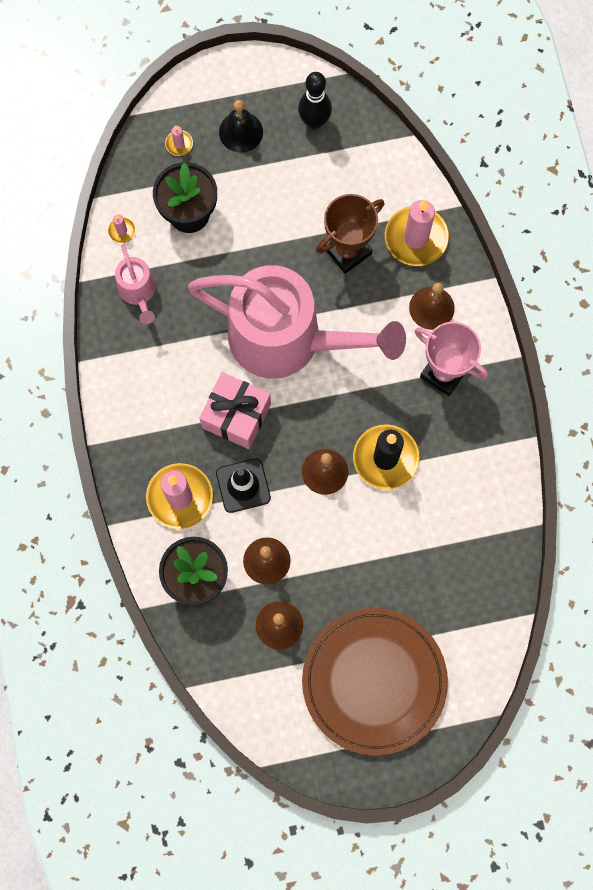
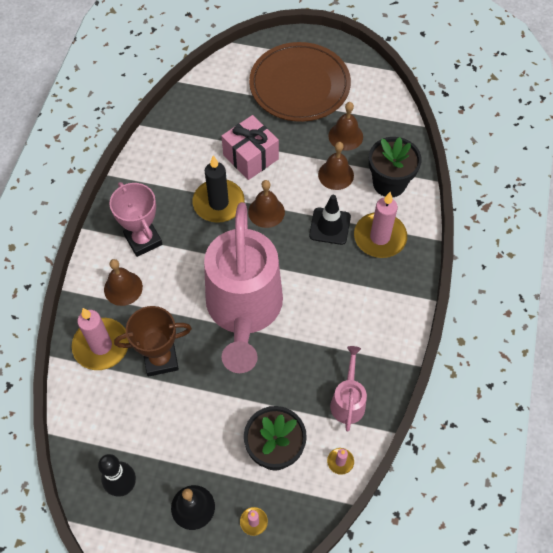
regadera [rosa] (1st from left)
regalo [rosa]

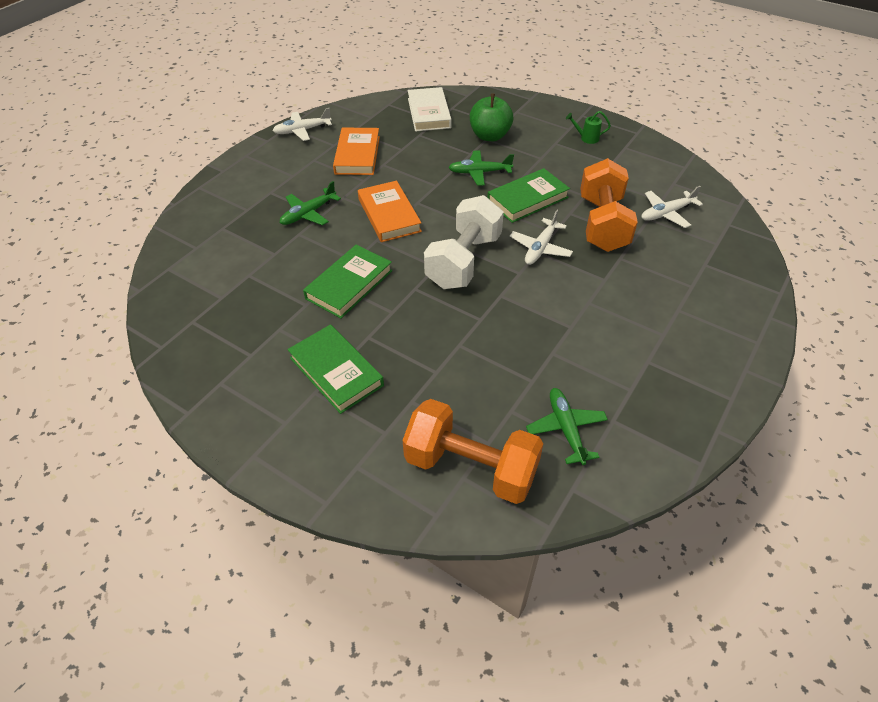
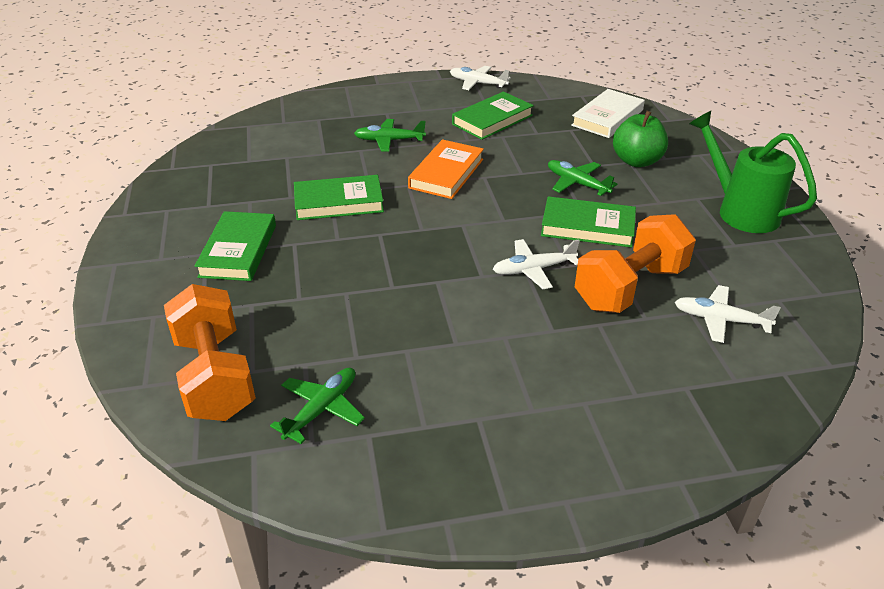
regadera [verde]
libro [verde] (3rd from left)
mancuerna [blanco]

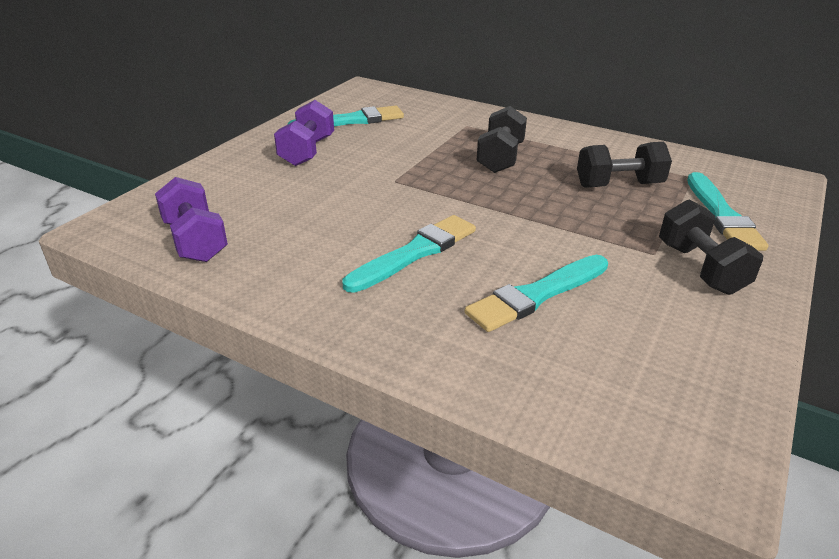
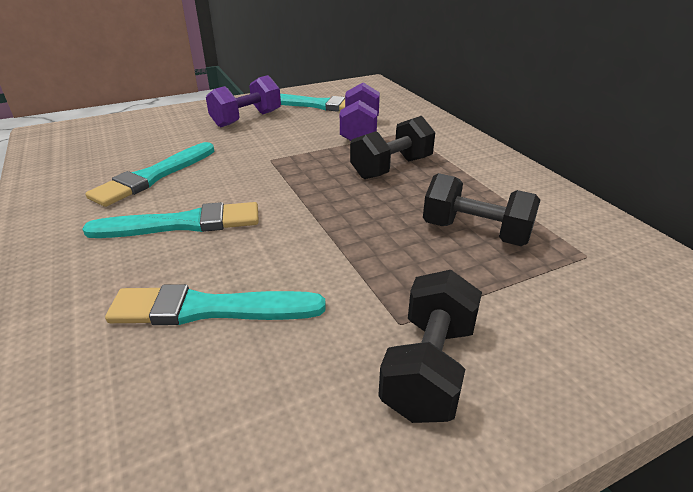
pincel [turquesa] (1st from left)
mancuerna [morado] (2nd from left)

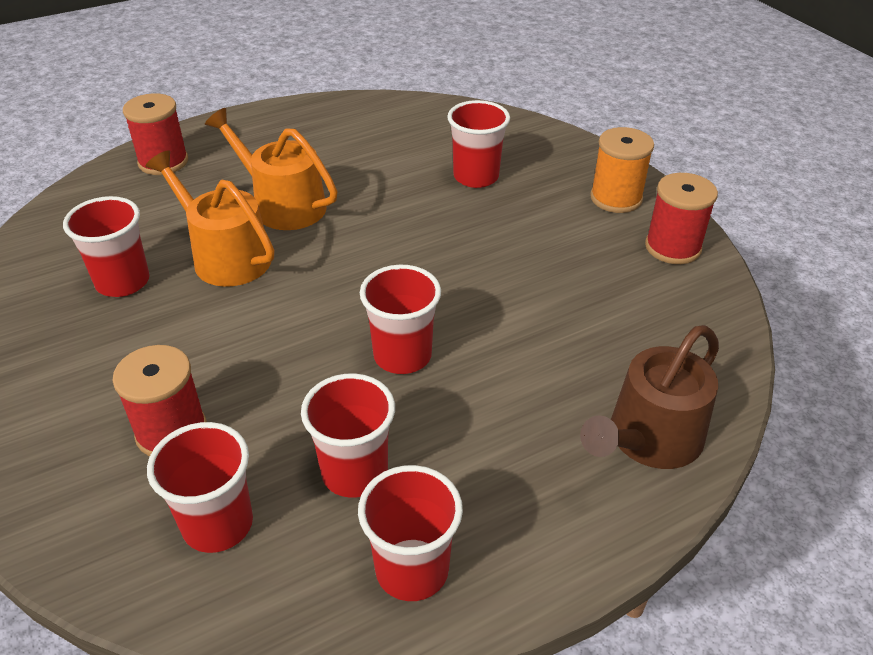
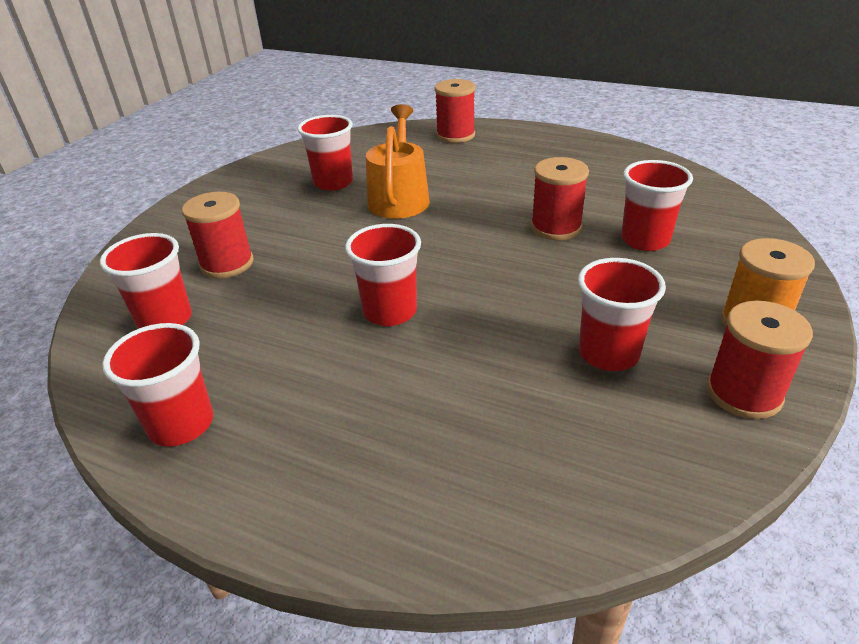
regadera [naranja] (2nd from left in the first image)
regadera [marrón]
vaso [rojo] (5th from left)
carrete [rojo] (3rd from left)

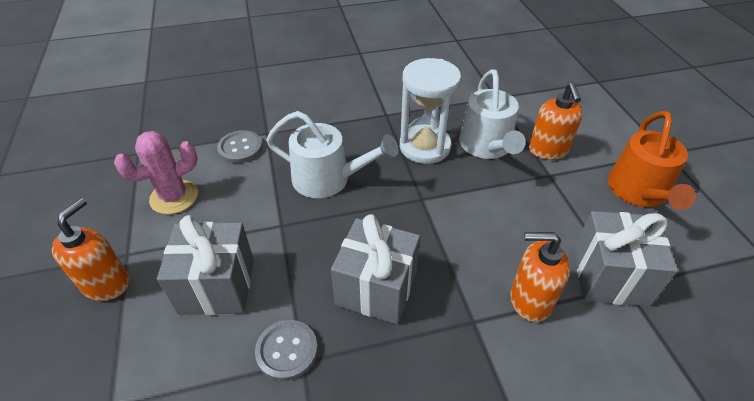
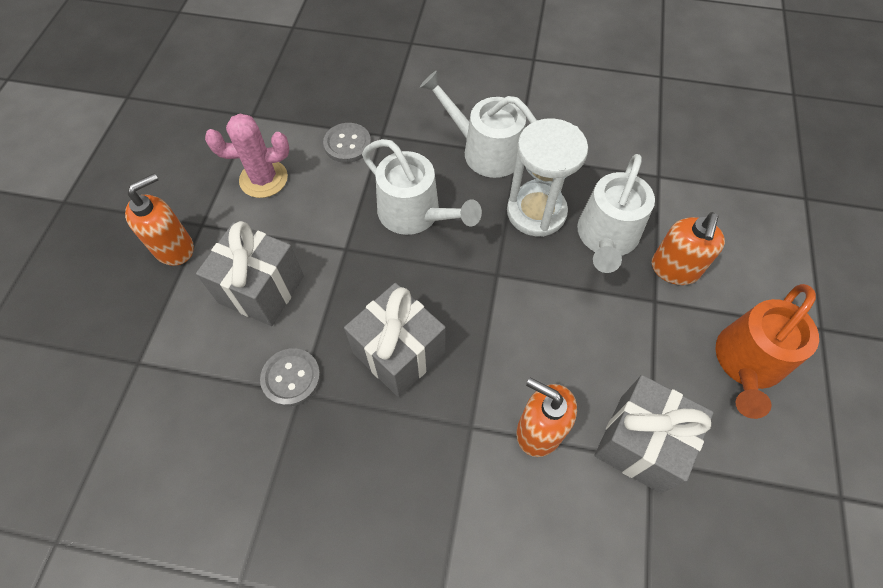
regadera [blanco] (2nd from left)

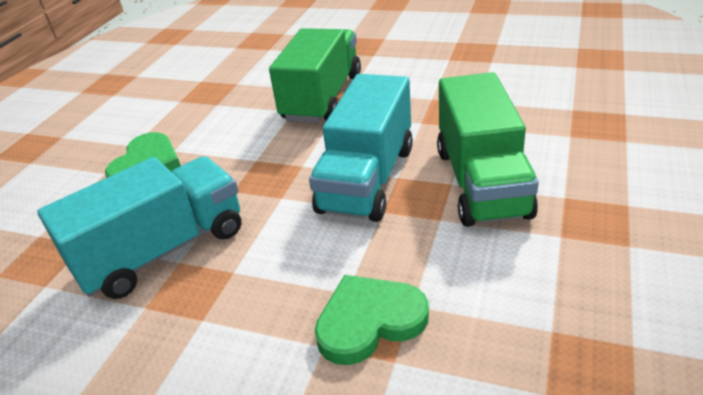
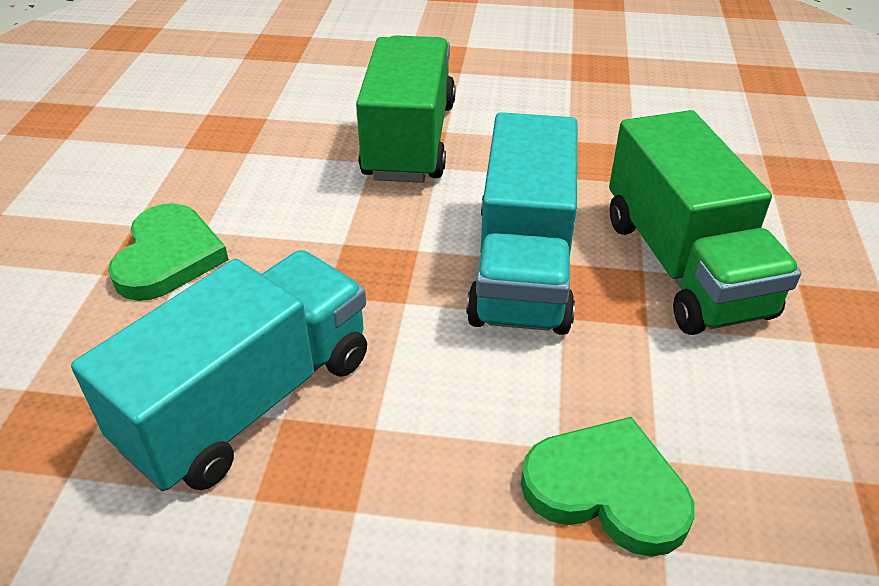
corazón [verde] (2nd from left)

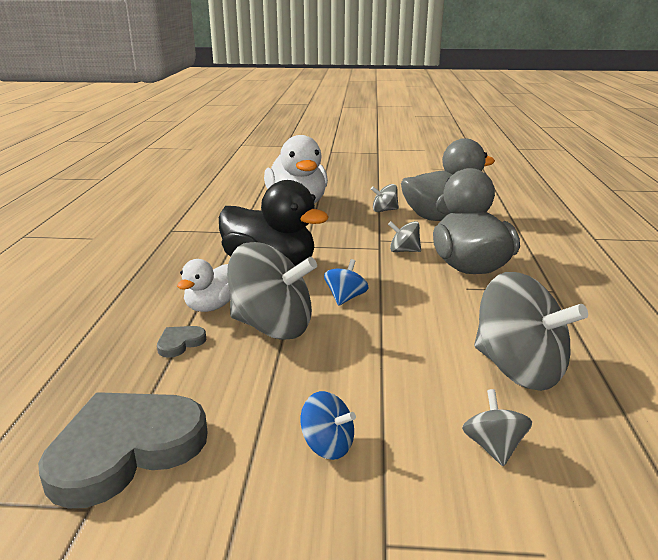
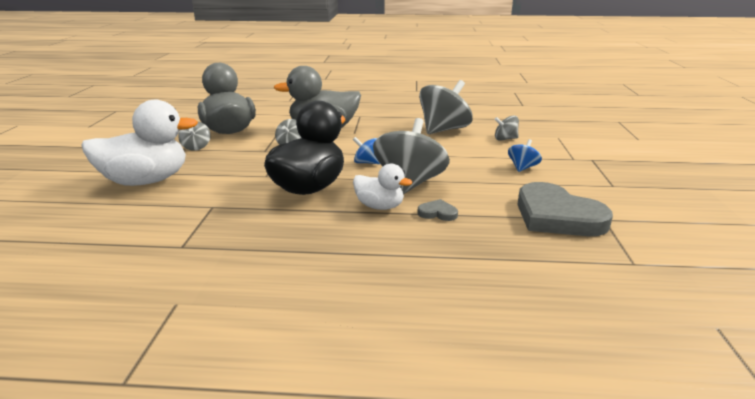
corazón [gris] (1st from left)

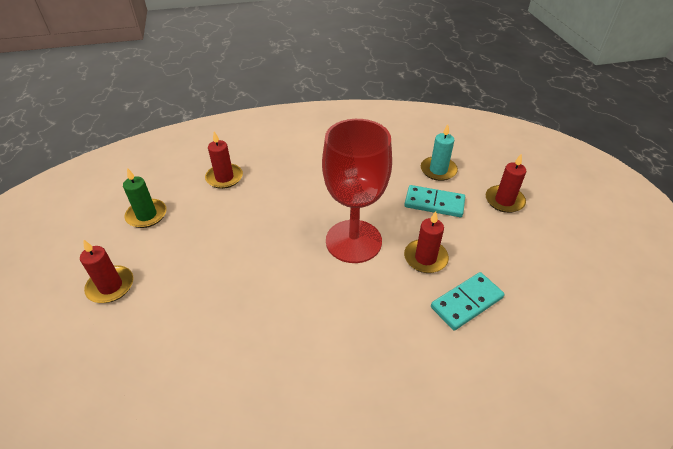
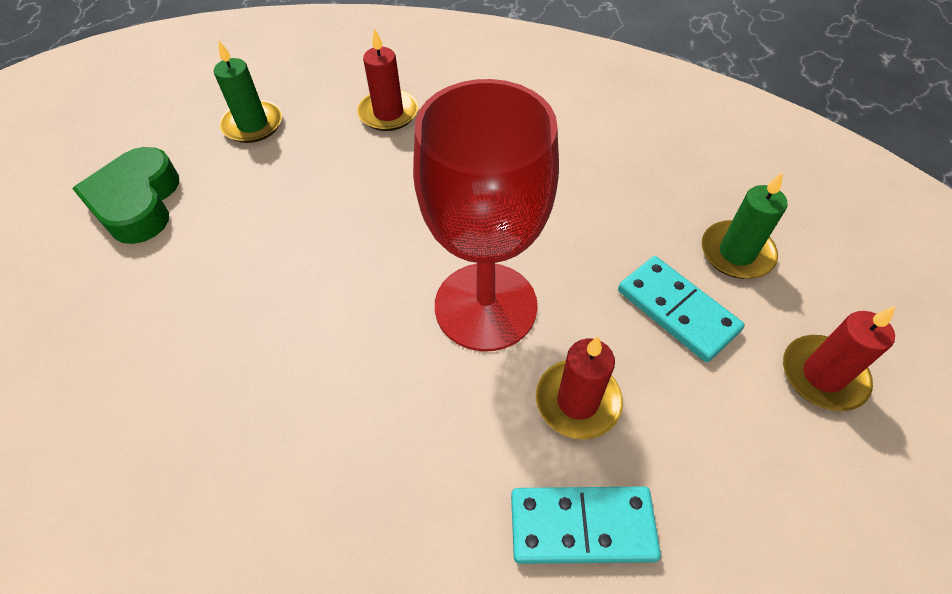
vela [verde] (2nd from left)
corazón [verde]

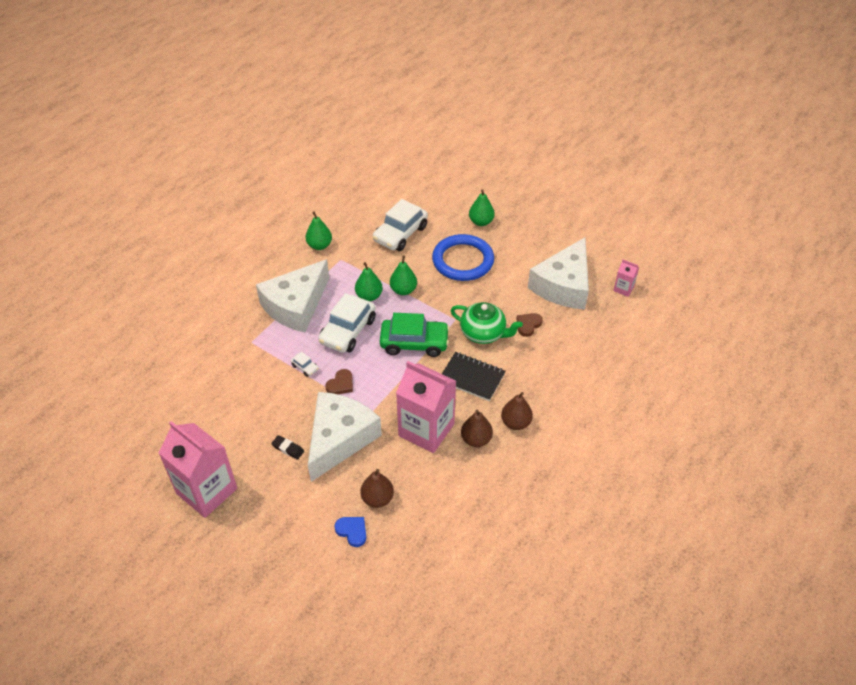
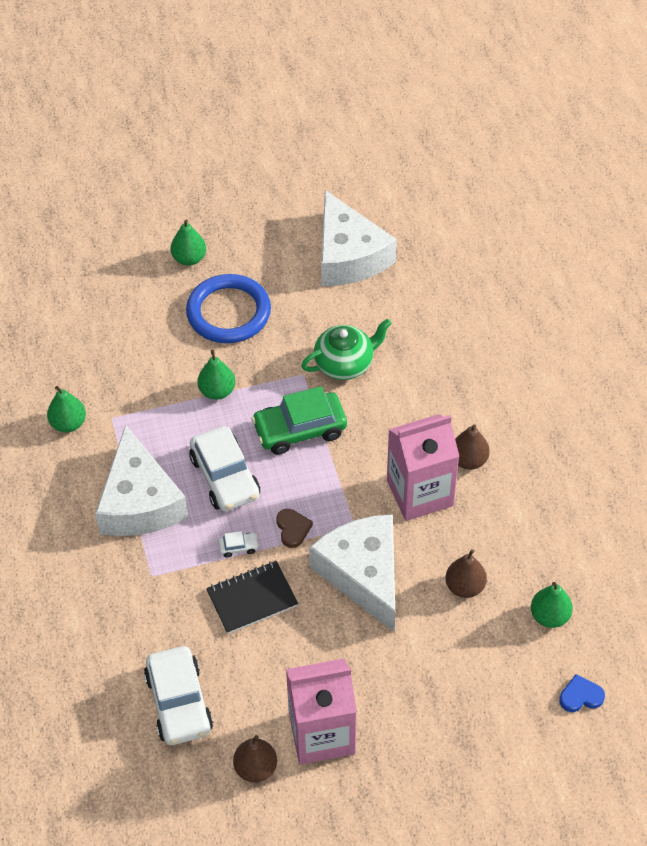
coche [blanco] (1st from left)
cartón de leche [rosa] (3rd from left in the first image)
pera [verde] (4th from left)
coche [verde]
corazón [marrón] (2nd from left in the first image)
cuaderno [negro]
pera [marrón] (1st from left)
goma de borrar [negro]
corazón [azul]

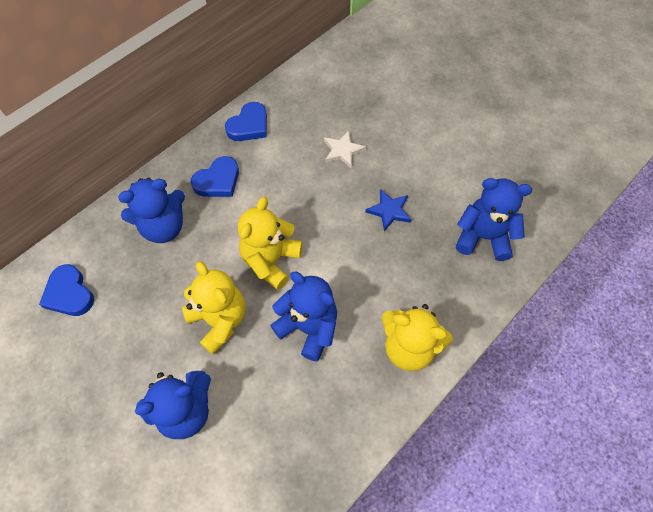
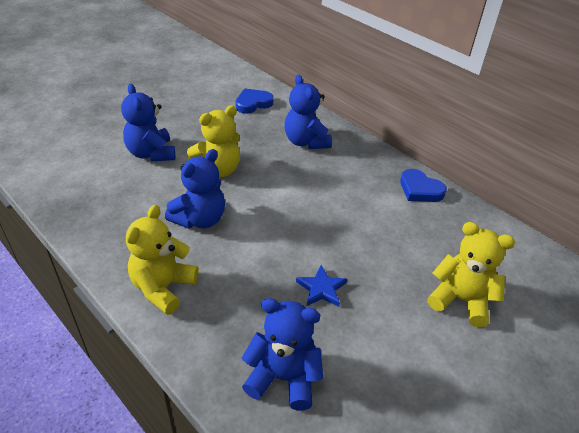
estrella [blanco]
corazón [azul] (2nd from left in the first image)
osito [azul] (3rd from left)
osito [amarillo] (3rd from left)

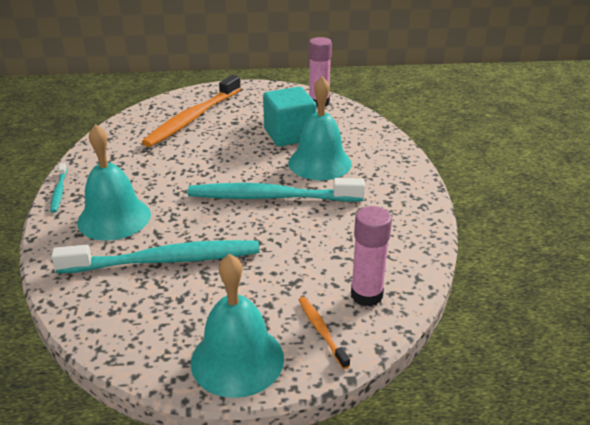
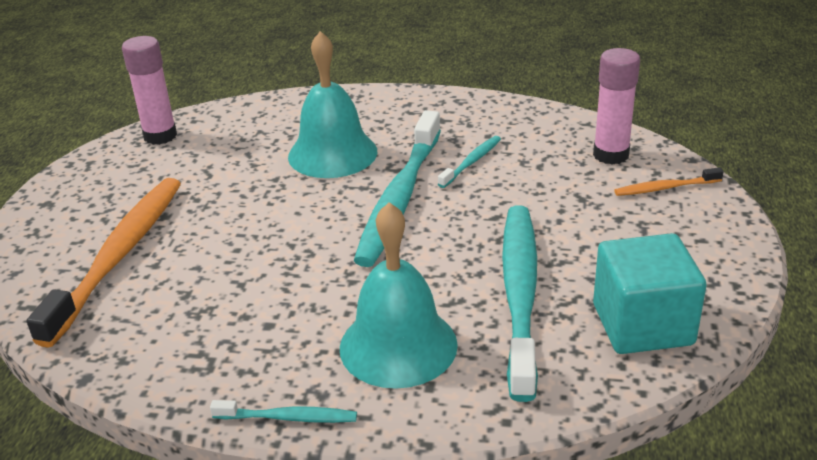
cepillo de dientes [naranja] (1st from left)
cubo [turquesa]
campana [turquesa] (2nd from left in the first image)
cepillo de dientes [turquesa] (3rd from left)

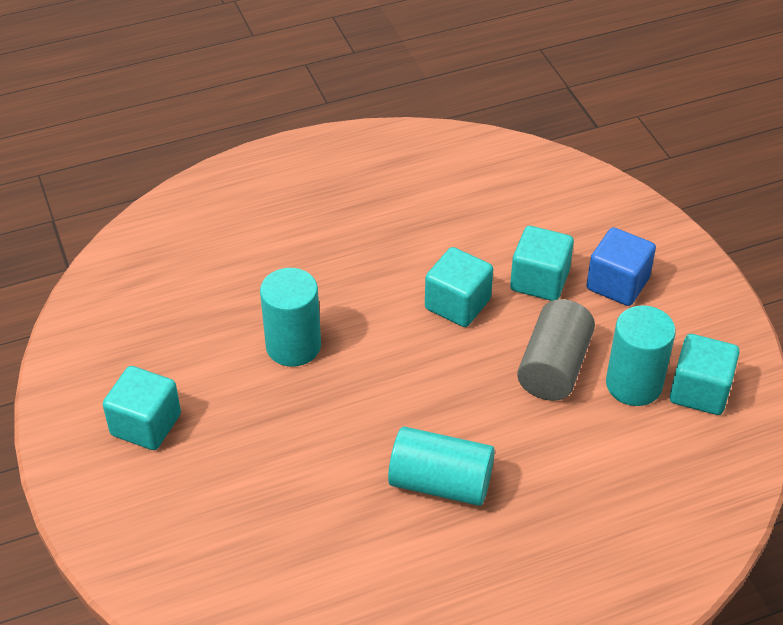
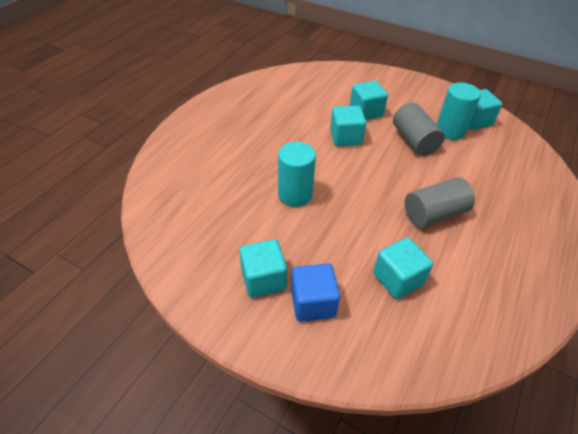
cubo [azul]
cilindro [gris] (2nd from left)
cubo [turquesa] (4th from left)

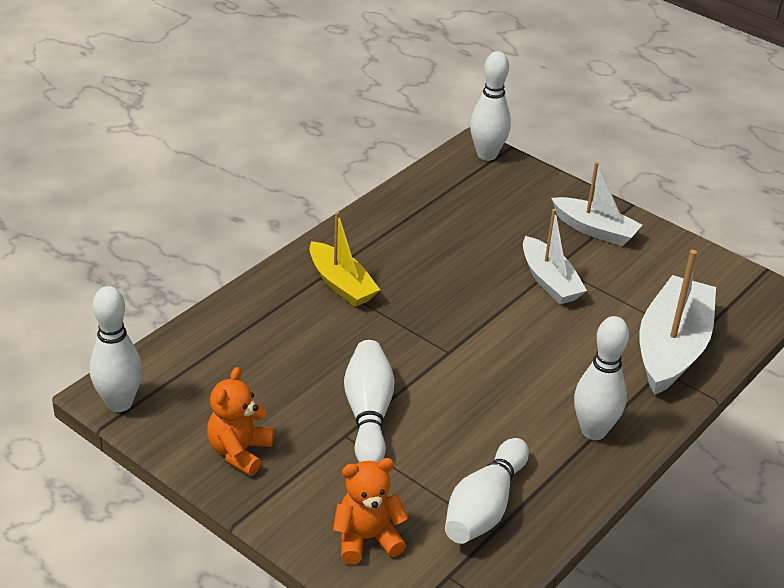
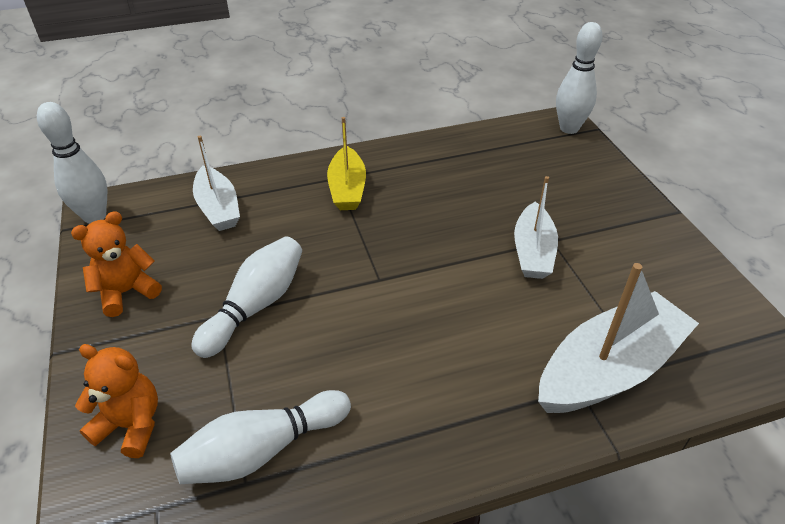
barco [blanco] (1st from left)
bolo [blanco] (5th from left in the first image)

